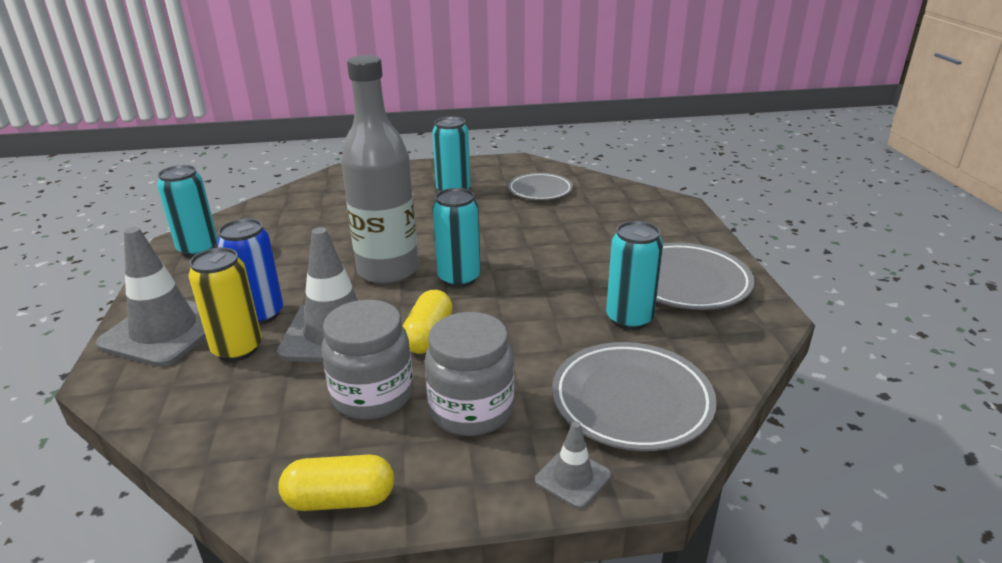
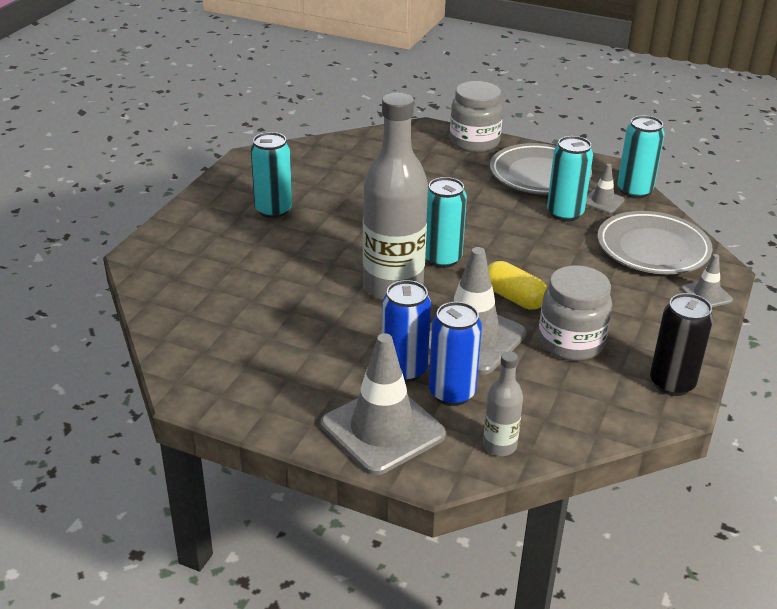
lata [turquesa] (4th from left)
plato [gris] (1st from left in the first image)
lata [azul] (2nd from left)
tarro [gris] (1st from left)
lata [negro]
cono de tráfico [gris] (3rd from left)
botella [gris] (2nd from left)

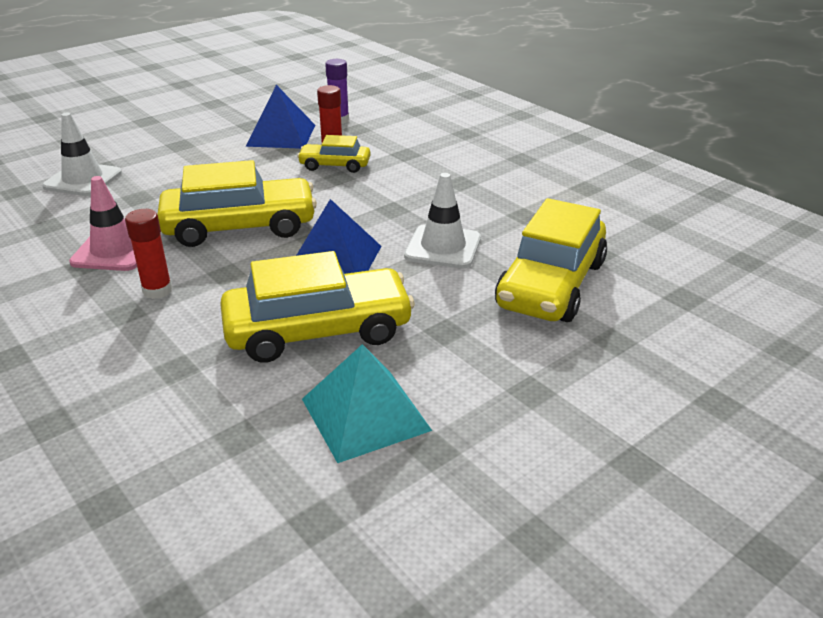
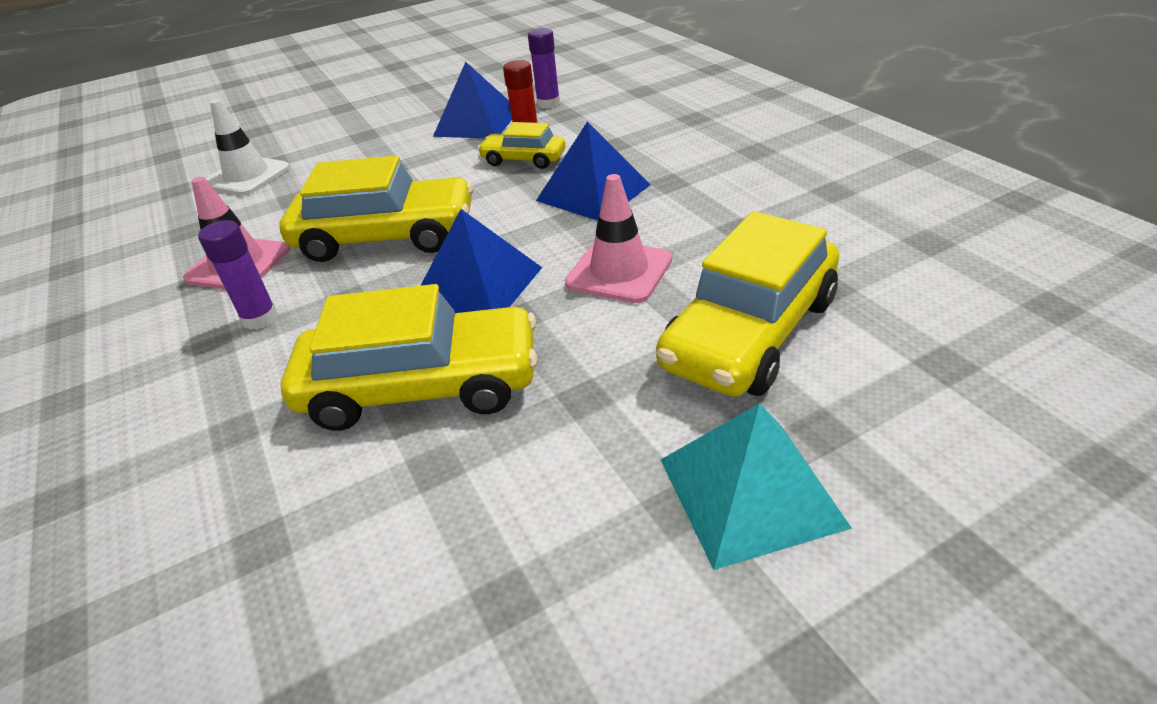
cono de tráfico [rosa] (2nd from left)
barra de pegamento [morado] (1st from left)
pirámide [turquesa]
pirámide [azul] (3rd from left)

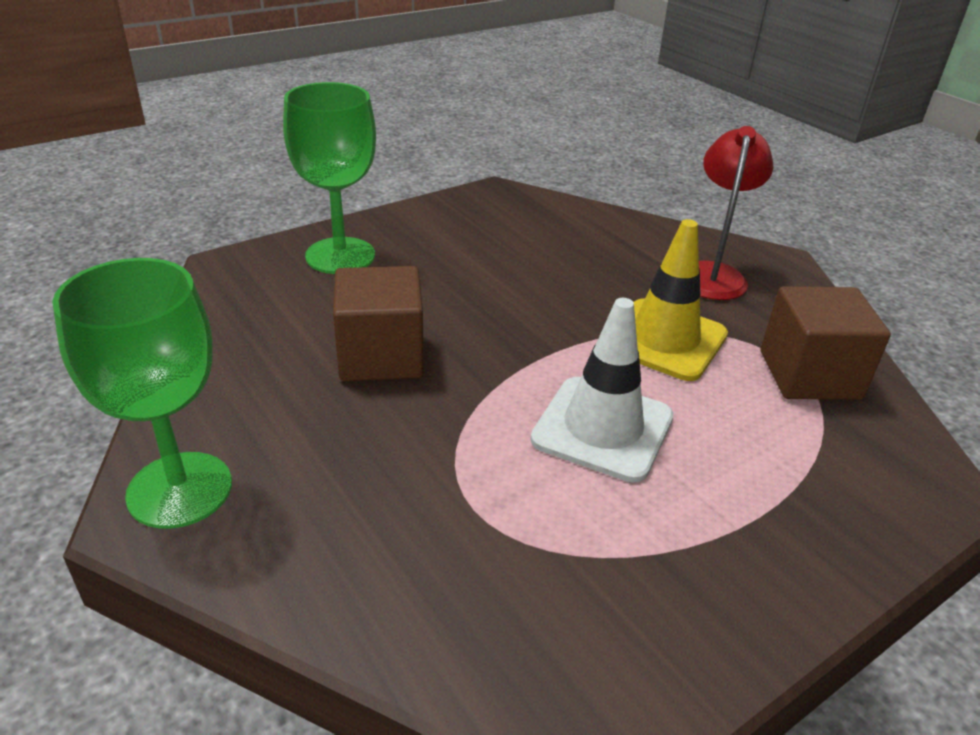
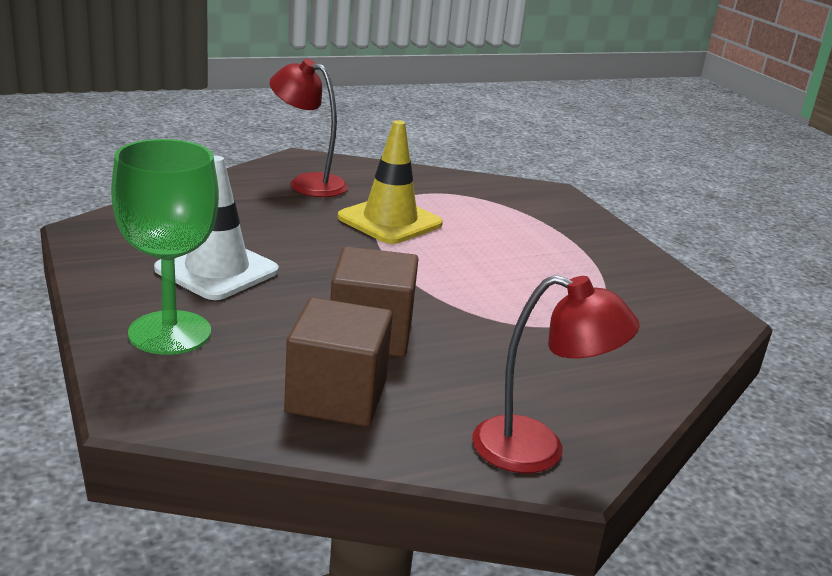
lámpara [rojo] (2nd from left)
cubo [marrón] (1st from left)
cono de tráfico [blanco]

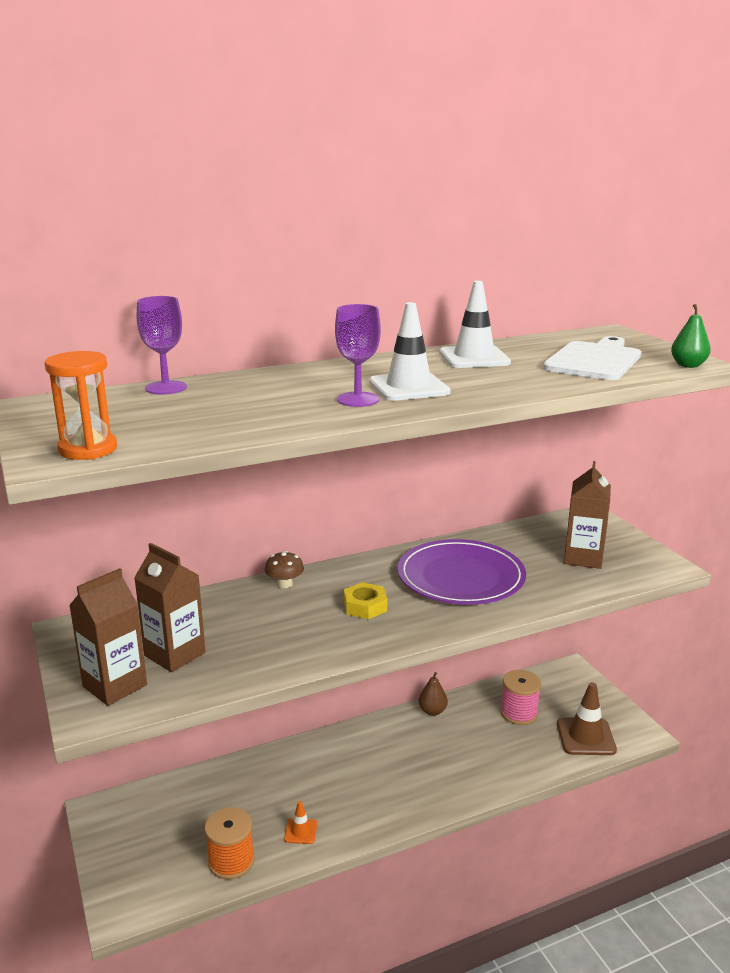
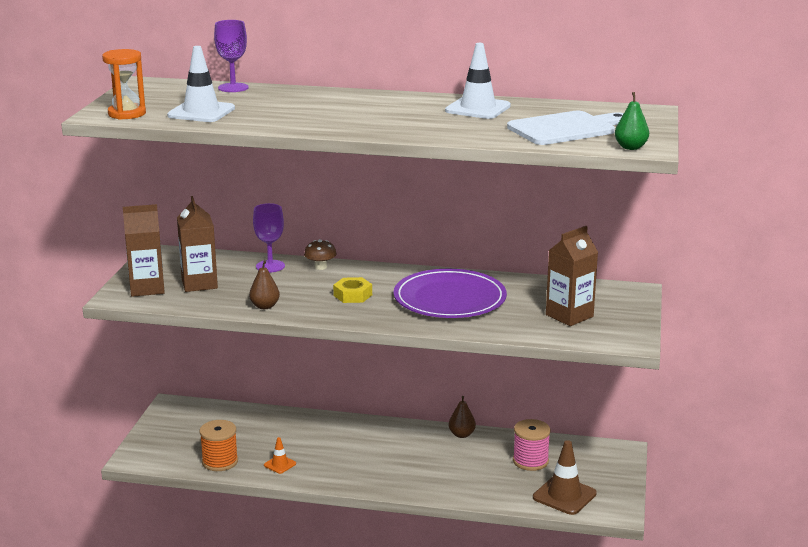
cono de tráfico [blanco] (1st from left)
copa [morado] (2nd from left)
pera [marrón] (1st from left)

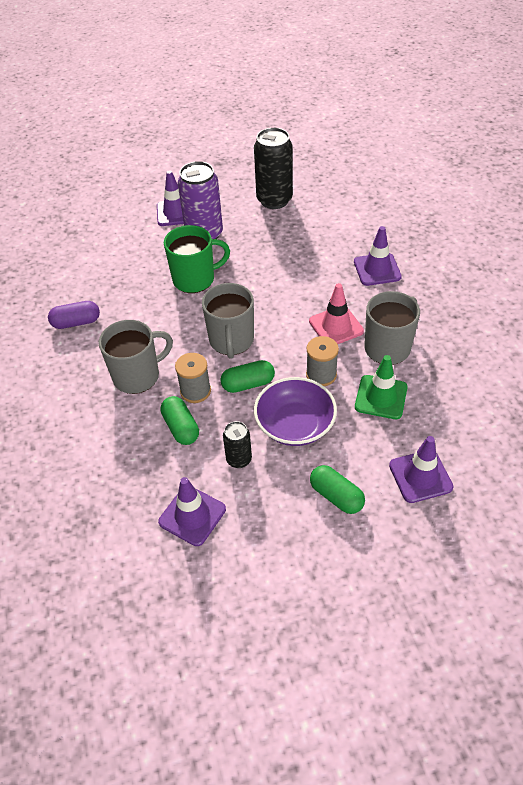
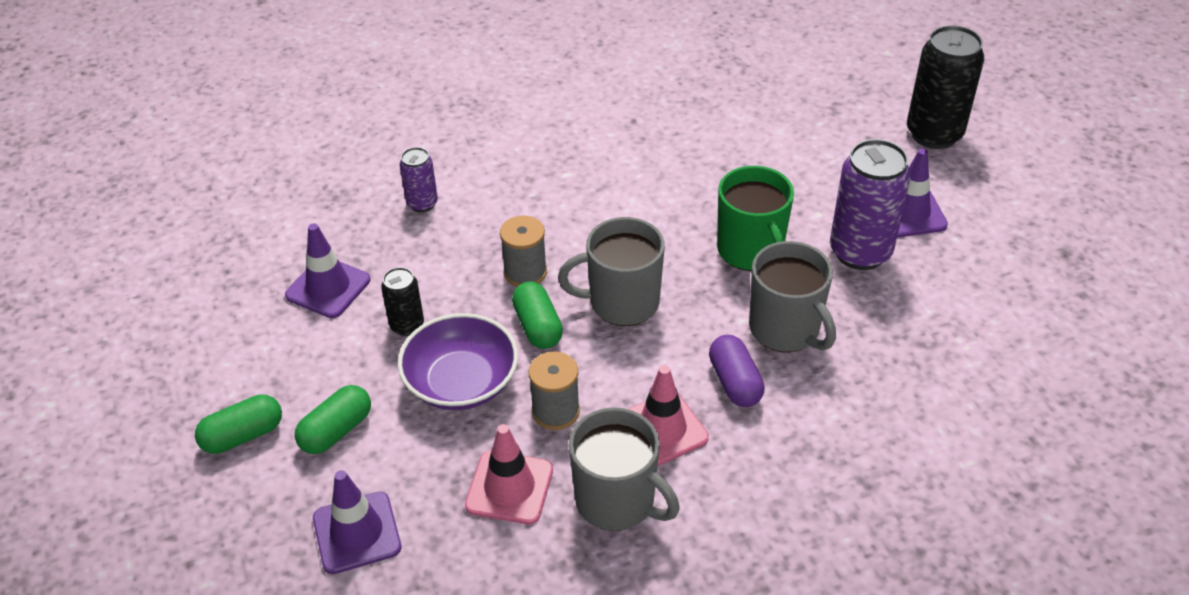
lata [negro] (2nd from left)
cono de tráfico [morado] (3rd from left in the first image)
cápsula [morado]
taza [gris] (3rd from left)
cono de tráfico [rosa] (1st from left)
cápsula [verde] (1st from left)
lata [morado] (1st from left)

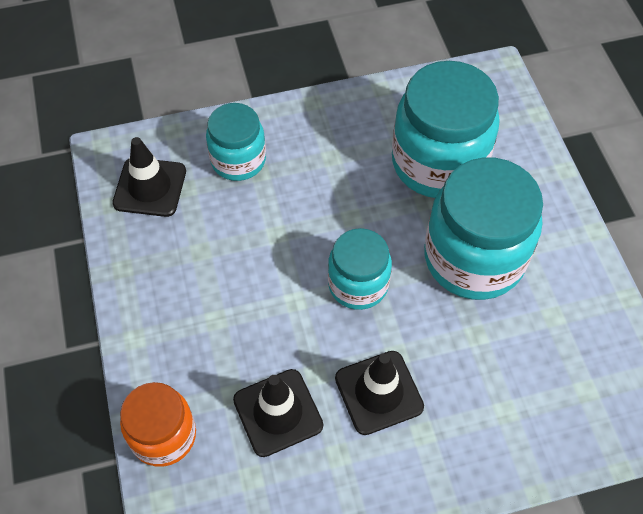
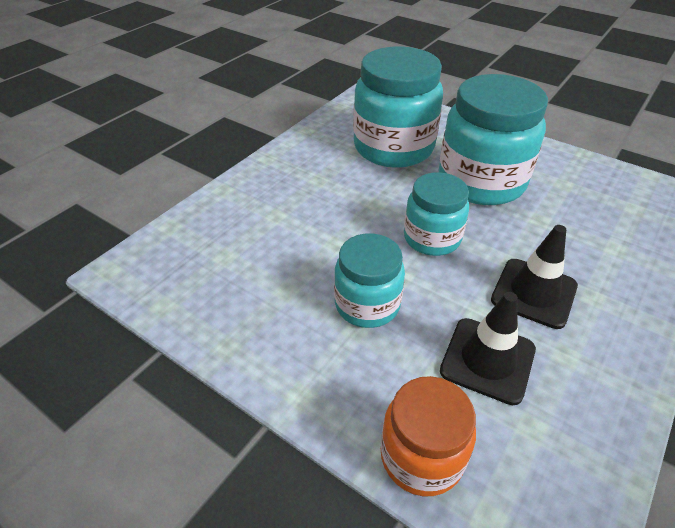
tarro [turquesa] (1st from left)
cono de tráfico [negro] (1st from left in the first image)

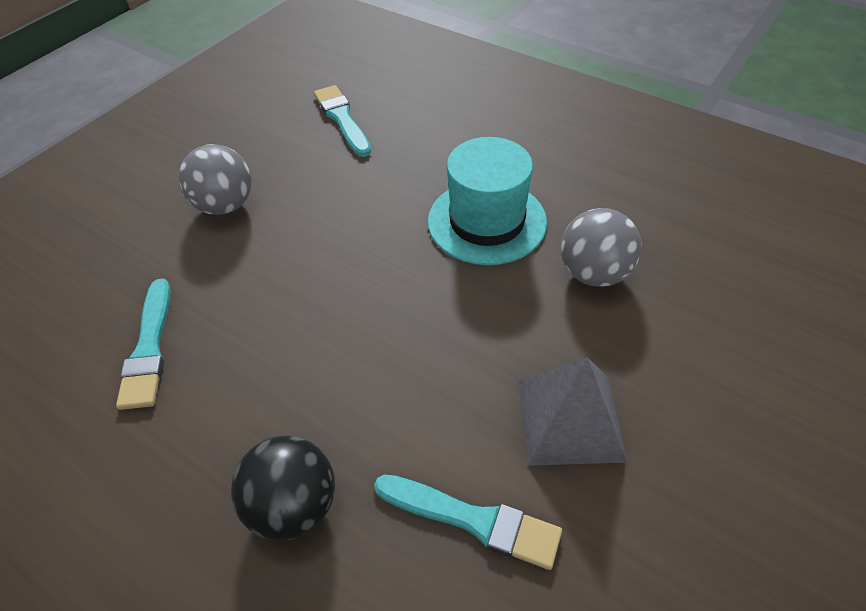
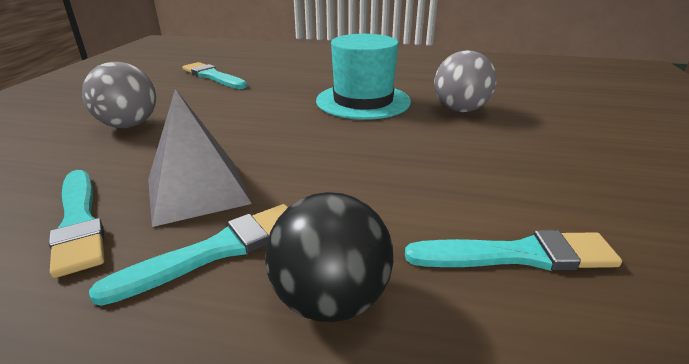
pirámide [gris]
pincel [turquesa] (2nd from left)

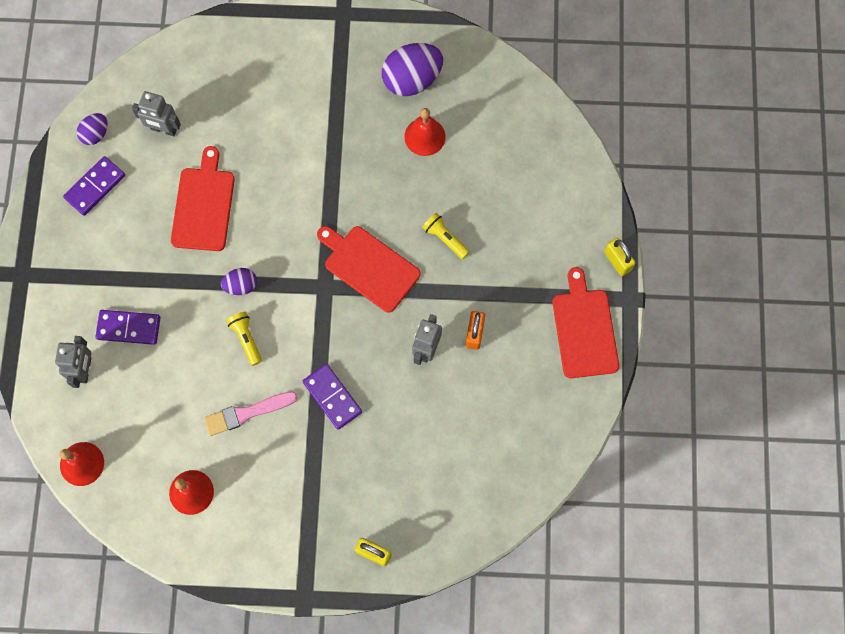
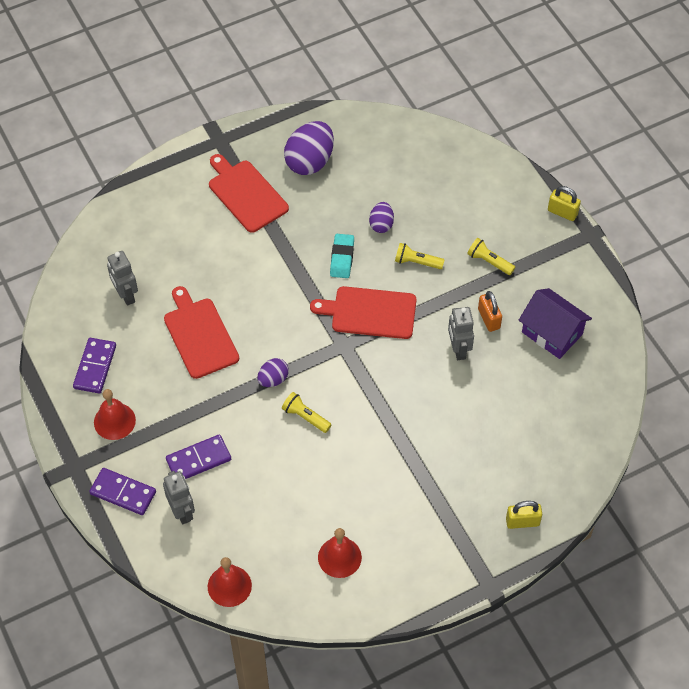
robot [gris] (1st from left)
campana [rojo] (1st from left)
huevo [morado] (3rd from left)
tabla de cortar [rojo] (2nd from left)
ficha de dominó [morado] (2nd from left)
pincel [rosa]
goma de borrar [turquesa]
lámpara de mano [amarillo] (3rd from left)
casa [morado]

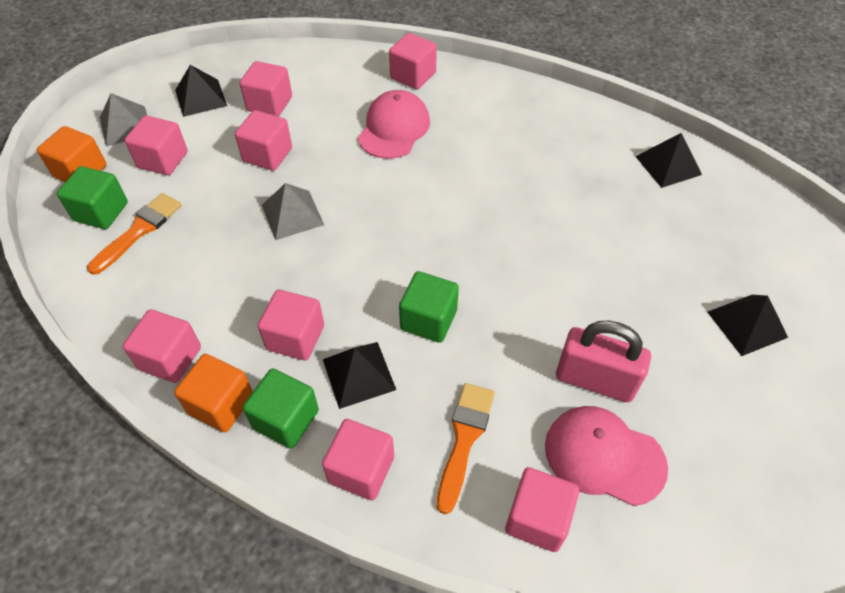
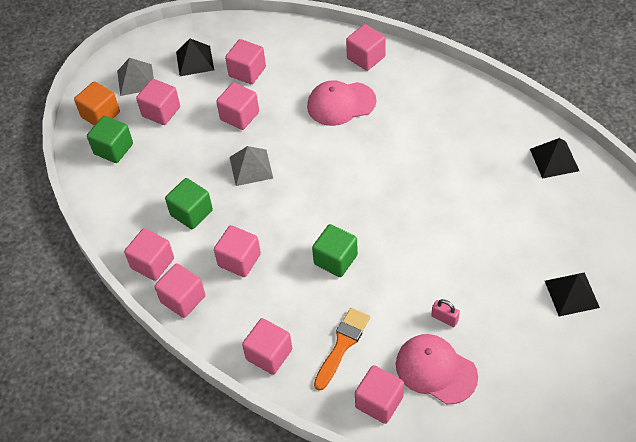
gorra [rosa] (1st from left)
pincel [naranja] (1st from left in the first image)
candado [rosa]
pirámide [negro] (2nd from left in the first image)
cubo [rosa] (3rd from left)
cubo [verde] (2nd from left)

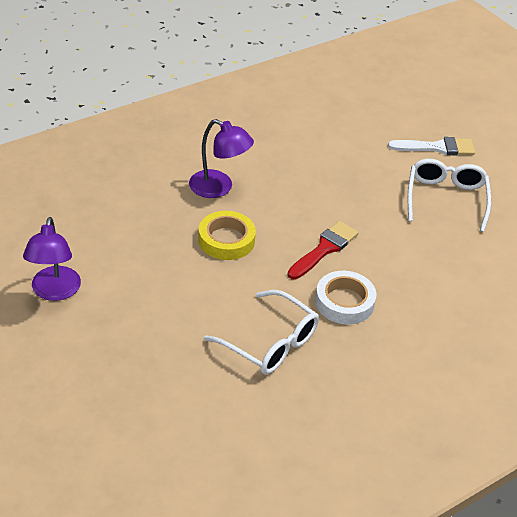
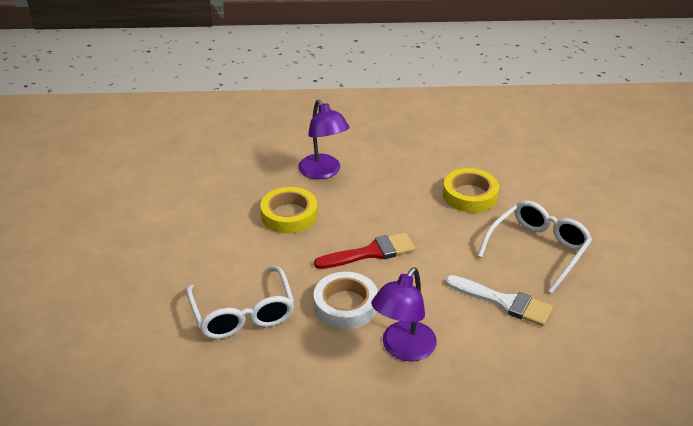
pincel [blanco]
lámpara [morado] (2nd from left)
cinta adhesiva [amarillo] (2nd from left)

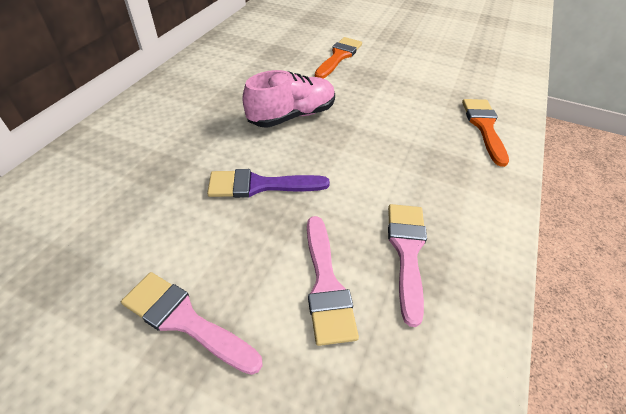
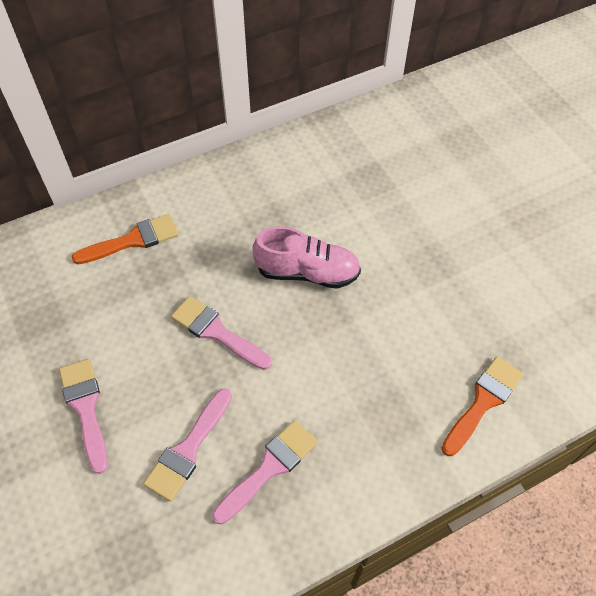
pincel [naranja] (1st from left)
pincel [rosa] (3rd from left)

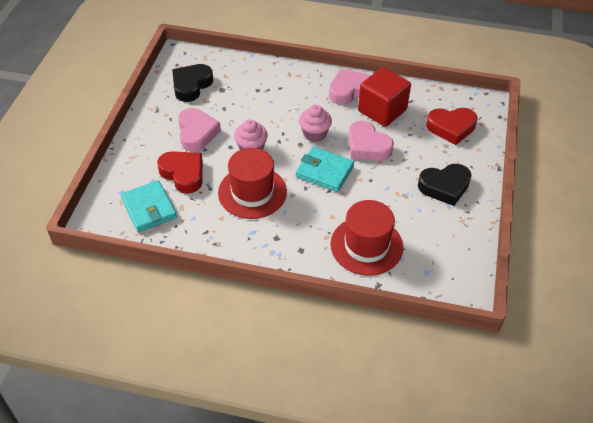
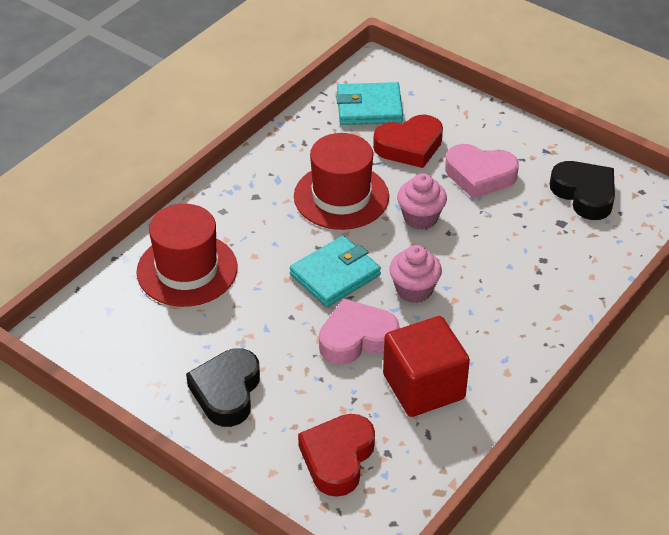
corazón [rosa] (2nd from left in the first image)

